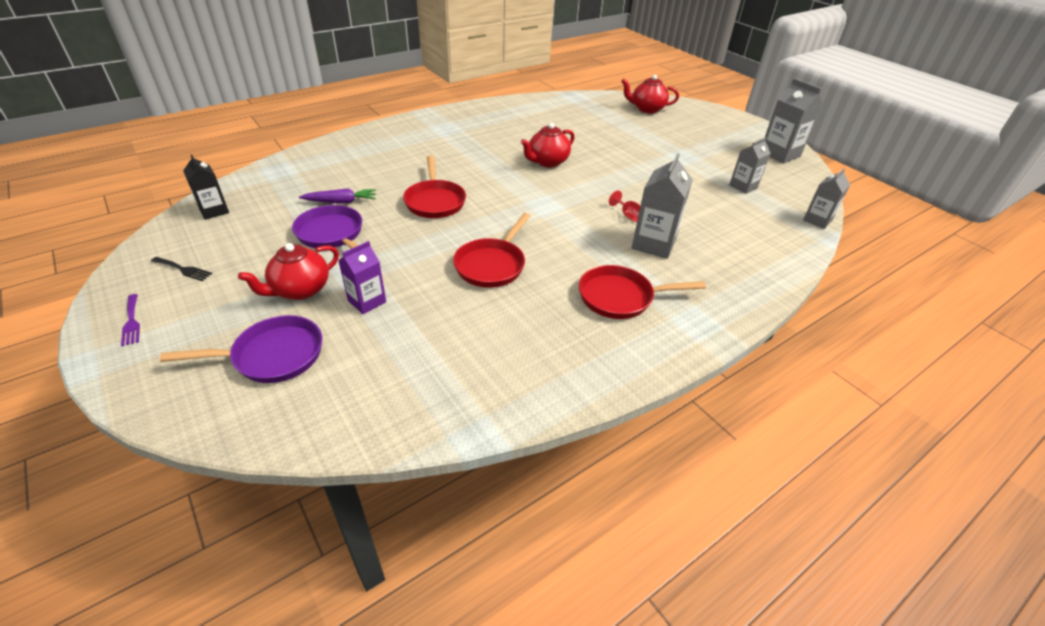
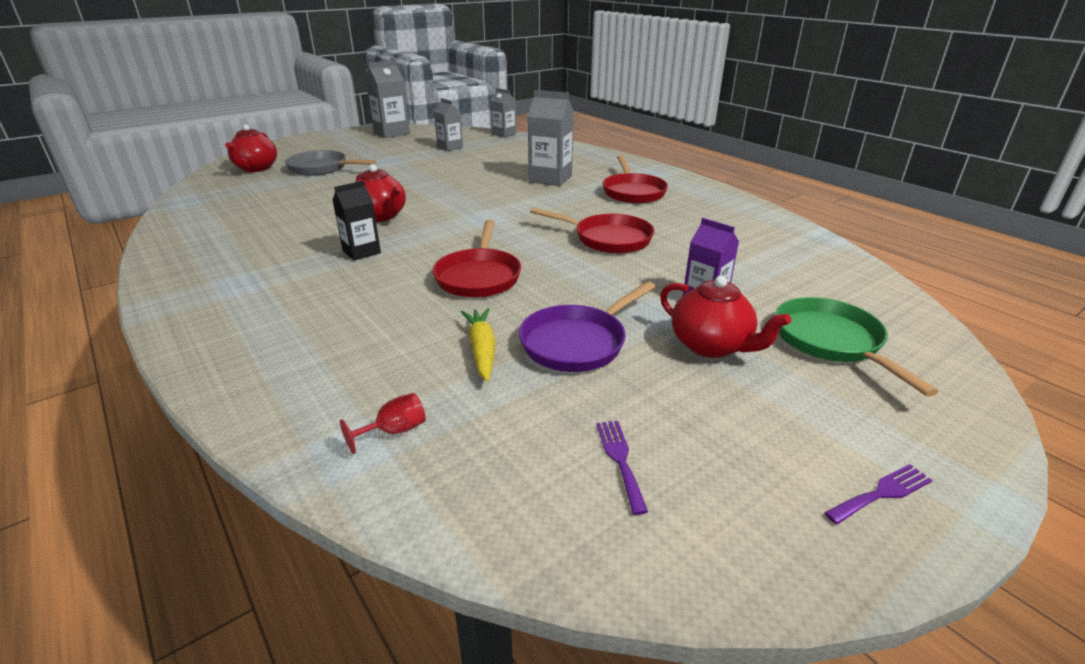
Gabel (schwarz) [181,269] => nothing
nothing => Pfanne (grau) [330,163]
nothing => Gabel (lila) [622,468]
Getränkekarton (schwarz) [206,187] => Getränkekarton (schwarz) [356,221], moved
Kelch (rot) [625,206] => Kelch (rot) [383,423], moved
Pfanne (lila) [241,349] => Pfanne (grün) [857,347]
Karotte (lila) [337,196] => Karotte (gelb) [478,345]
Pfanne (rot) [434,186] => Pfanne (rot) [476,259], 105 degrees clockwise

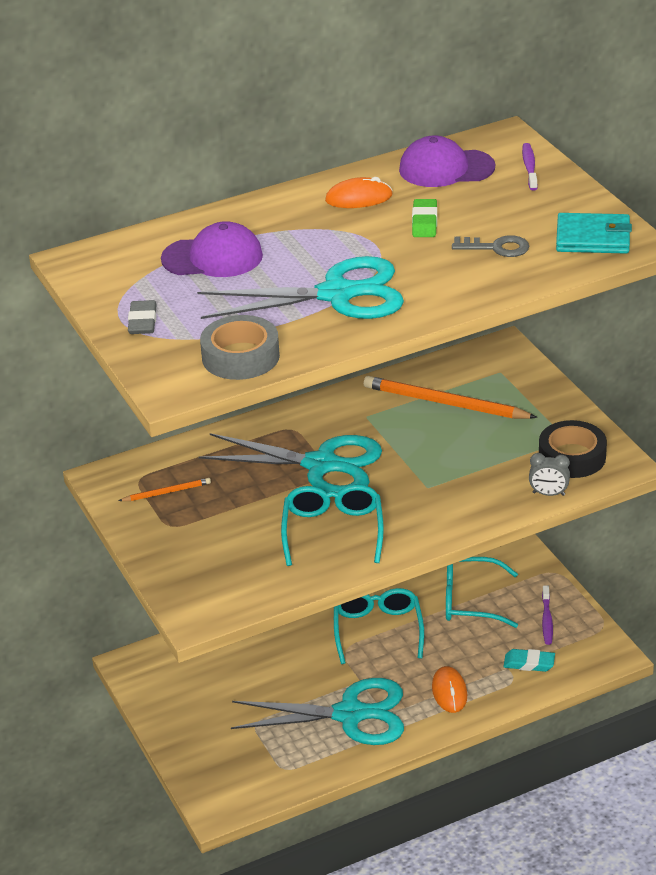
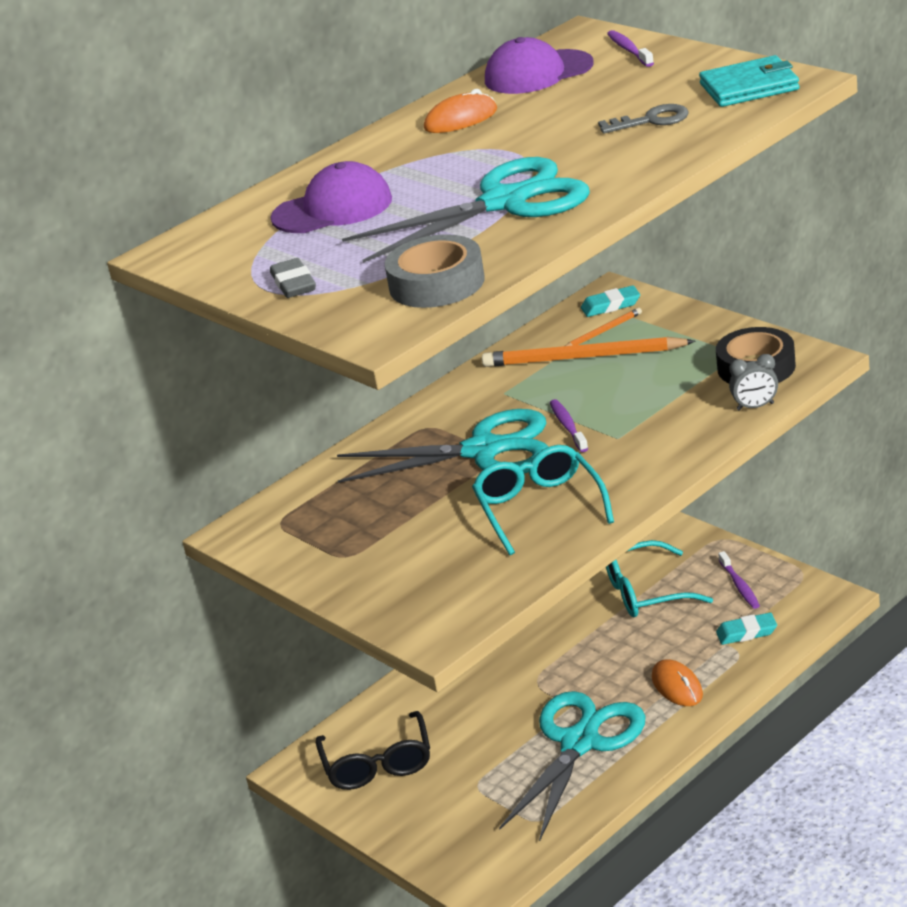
Brille (türkis) [379,626] => nothing
Radiergummi (grün) [424,218] => nothing
nothing => Brille (schwarz) [373,750]
nothing => Zahnbürste (lila) [569,425]
nothing => Radiergummi (türkis) [610,301]
Bleistift (orange) [165,489] => Bleistift (orange) [603,327], moved
Schere (türkis) [317,711] => Schere (türkis) [572,766], 45 degrees counterclockwise

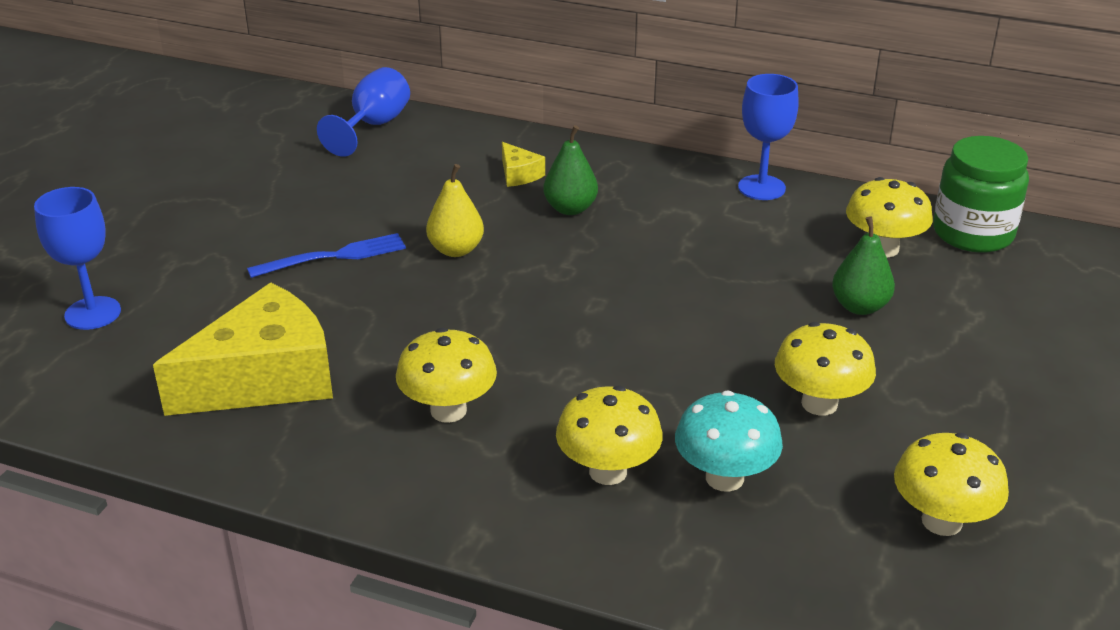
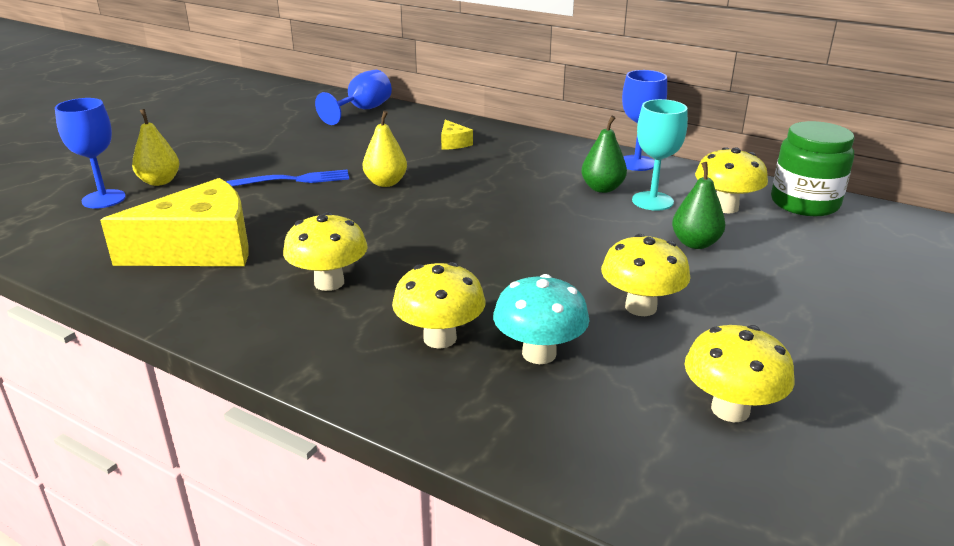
nothing => Birne (gelb) [155,147]
nothing => Kelch (türkis) [660,155]
Birne (grün) [570,170] => Birne (grün) [604,154], moved

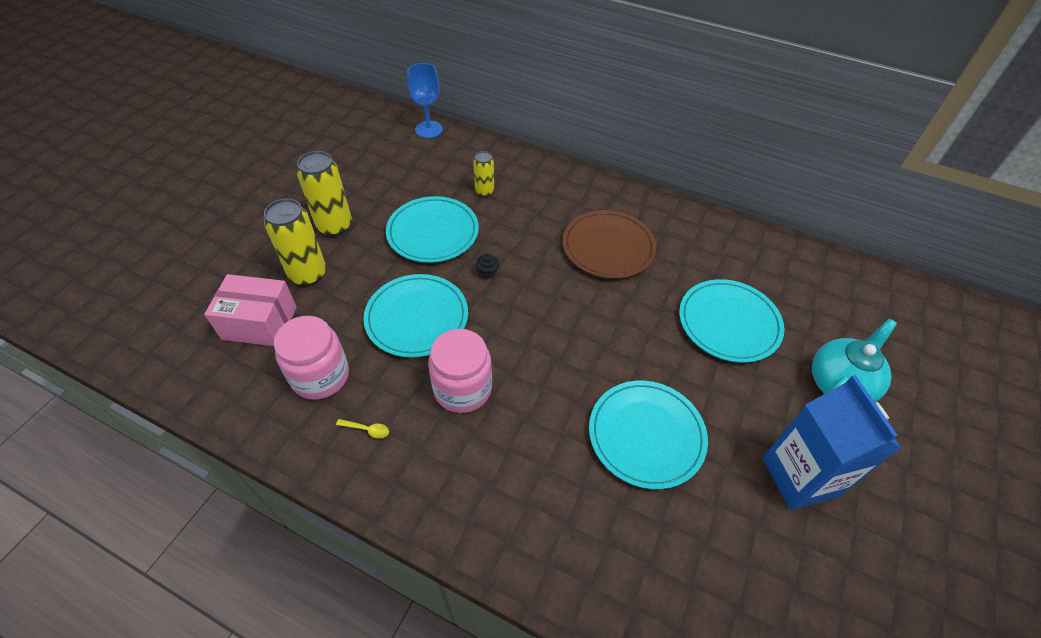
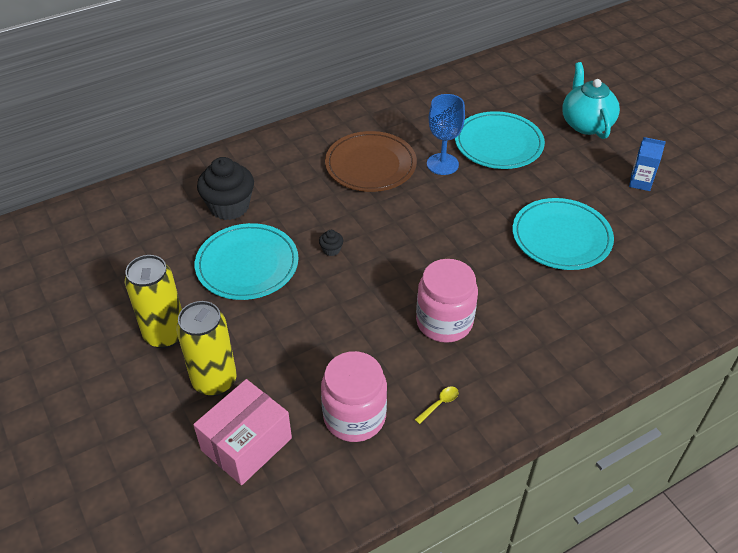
Teller (türkis) [415,316] => nothing
Kelch (blau) [425,100] => Kelch (blau) [446,134], moved
Dose (gelb) [483,174] => Muffin (schwarz) [225,188]
Getränkekarton (blau) [831,442] => Getränkekarton (blau) [647,164], x0.48

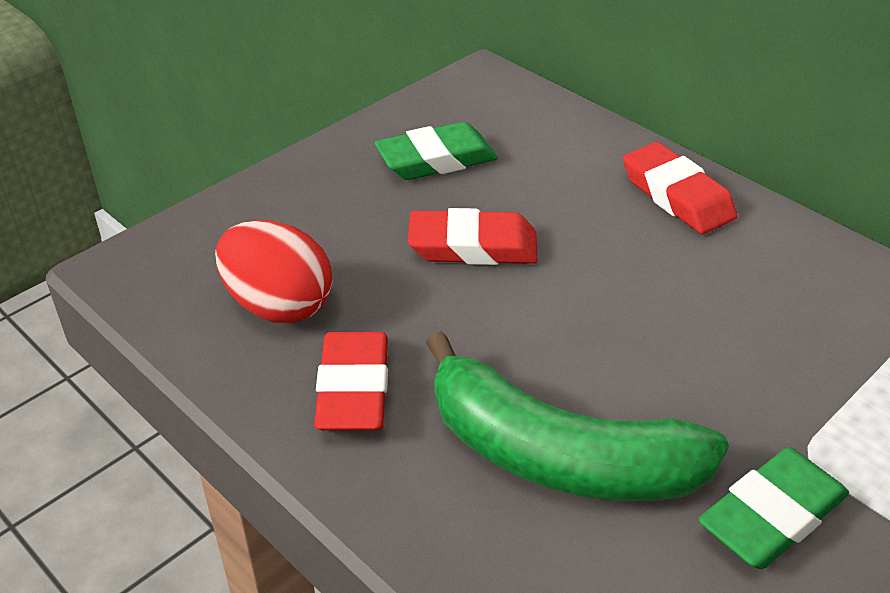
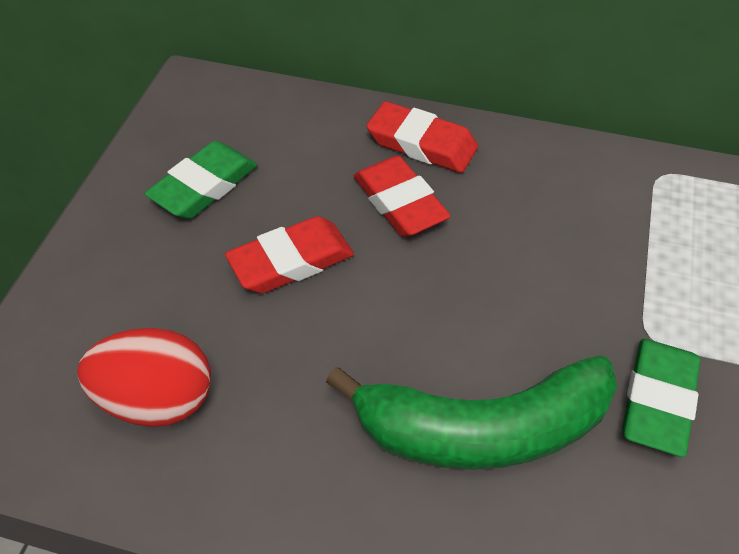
Radiergummi (rot) [351,381] => Radiergummi (rot) [402,196], moved

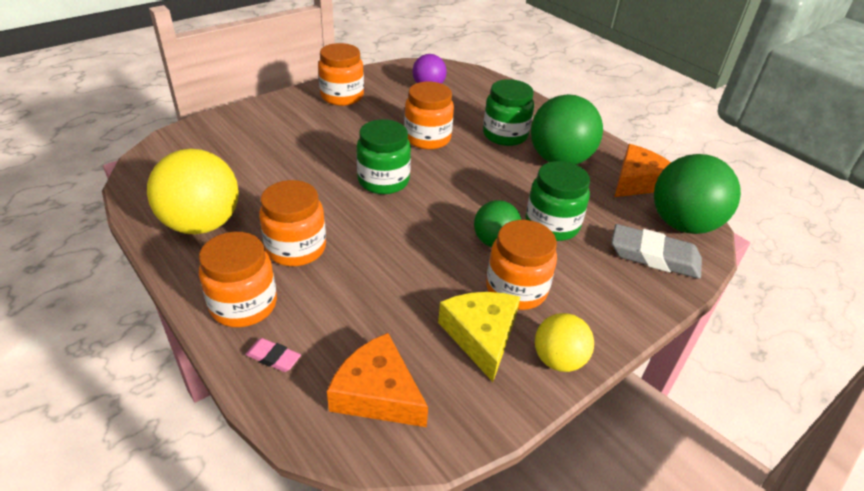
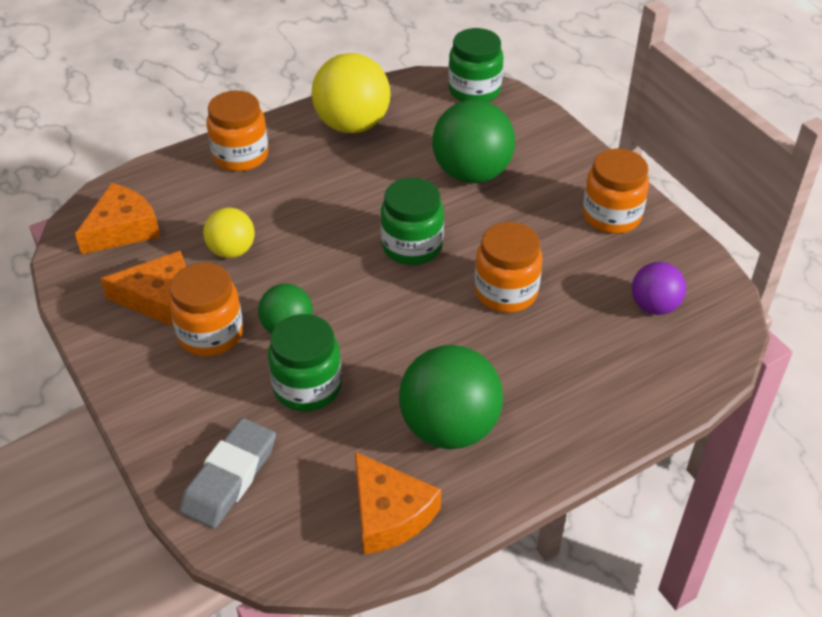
Radiergummi (rosa) [273,355] => nothing
Einmachglas (orange) [292,223] => nothing
Einmachglas (grün) [508,112] => Einmachglas (grün) [476,65], moved
Ball (gelb) [564,342] => Ball (gelb) [229,232], moved
Ball (grün) [697,194] => Ball (grün) [473,141], moved
Käse (gelb) [479,337] => Käse (orange) [143,289]

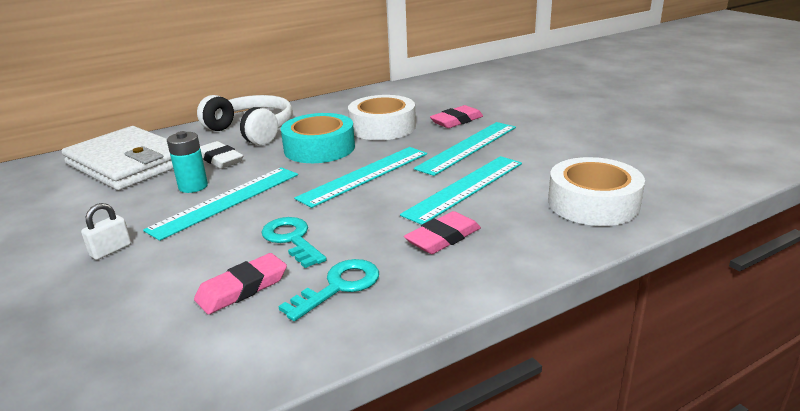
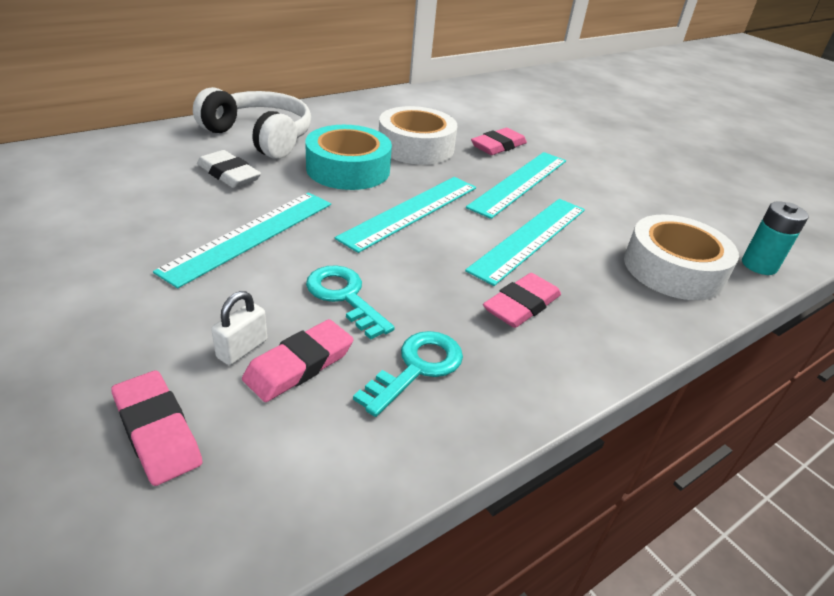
Geldbörse (weiß) [117,158] => nothing
nothing => Radiergummi (rosa) [156,428]
Vorhängeschloss (weiß) [106,231] => Vorhängeschloss (weiß) [239,328], moved
Batterie (türkis) [187,162] => Batterie (türkis) [775,238], moved

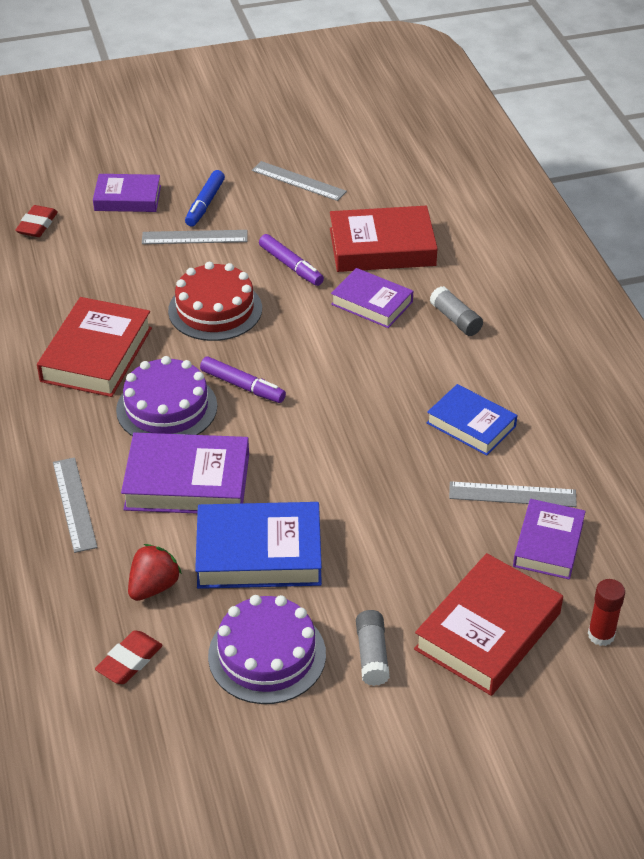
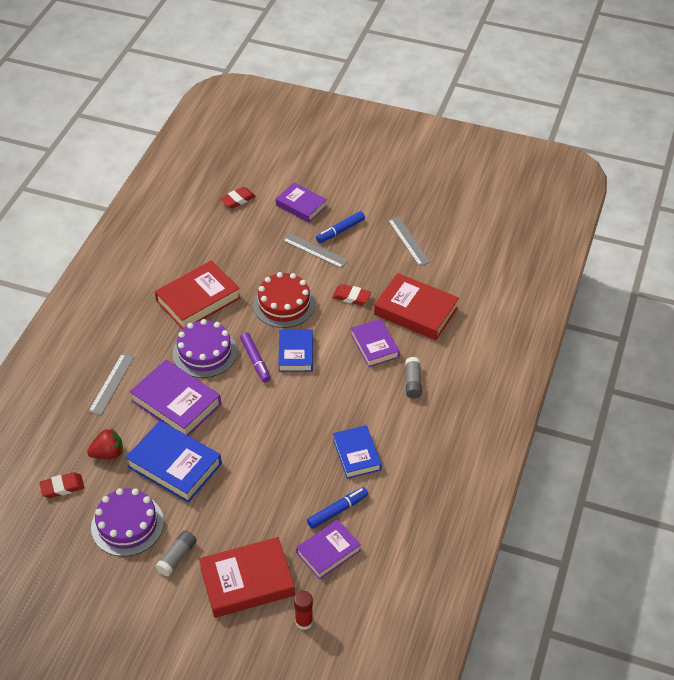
nothing => Buch (blau) [295,350]
Filzstift (lila) [291,260] => Radiergummi (rot) [351,294]
Lineal (grau) [513,494] => Filzstift (blau) [337,508]

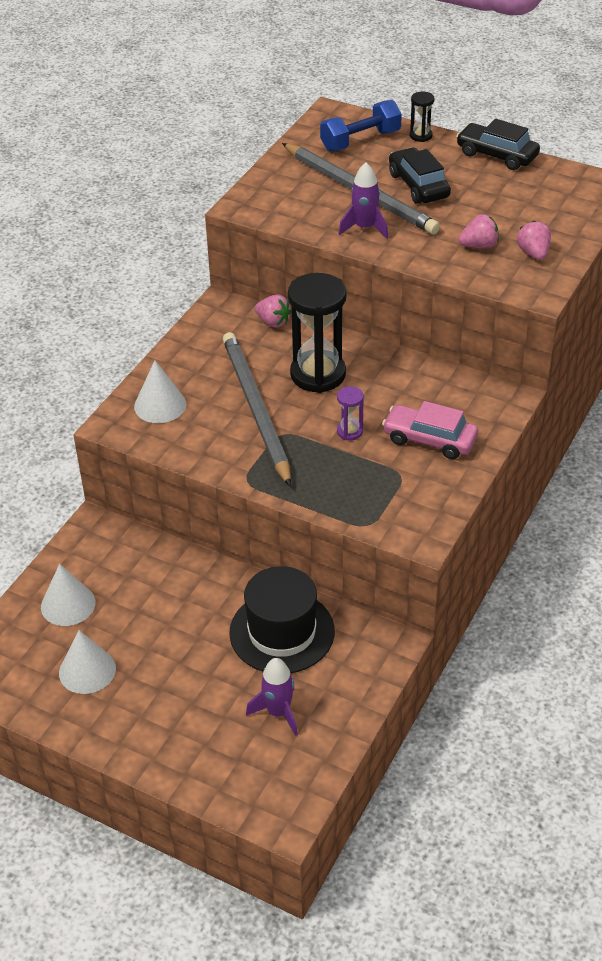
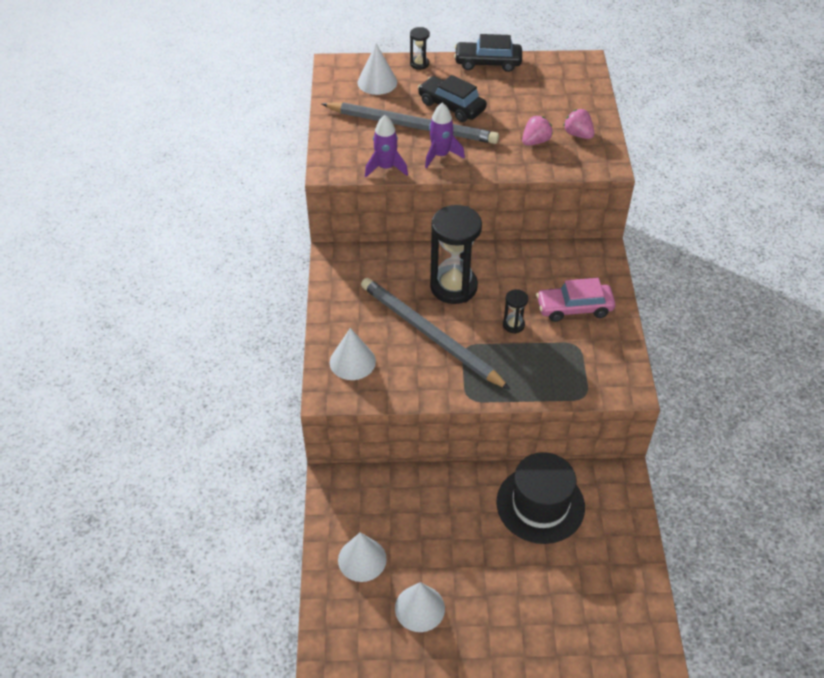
Erdbeere (rosa) [273,311] => nothing
Rakete (lila) [272,697] => Rakete (lila) [386,146], moved
Hantel (blau) [361,125] => Kegel (weiß) [377,69]
Sanduhr (lila) [350,413] => Sanduhr (schwarz) [515,311]

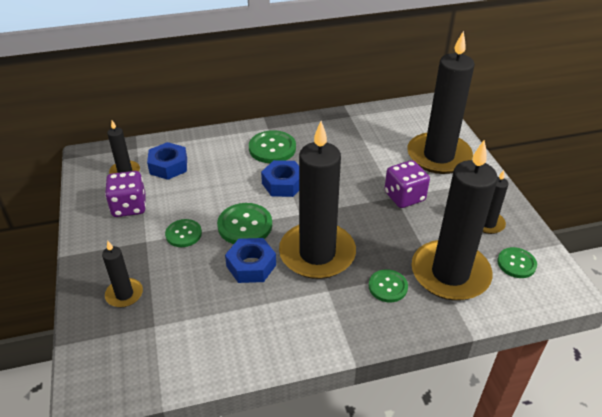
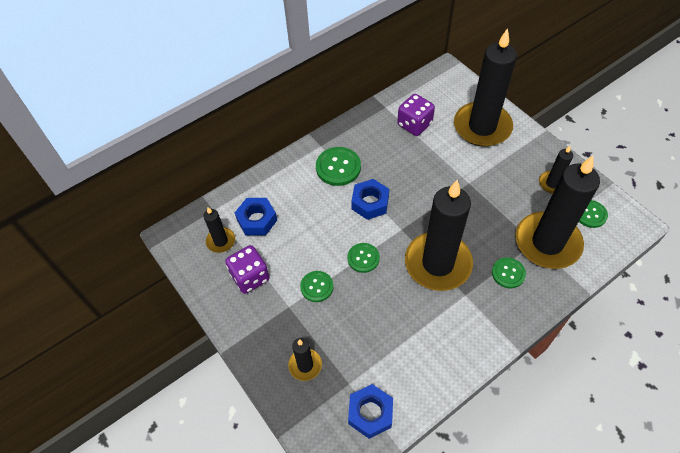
Sechskantmutter (blau) [250,260] => Sechskantmutter (blau) [370,411], moved
Spielwürfel (lila) [407,184] => Spielwürfel (lila) [416,115], moved
Knopf (grün) [244,223] => Knopf (grün) [363,258], x0.65

